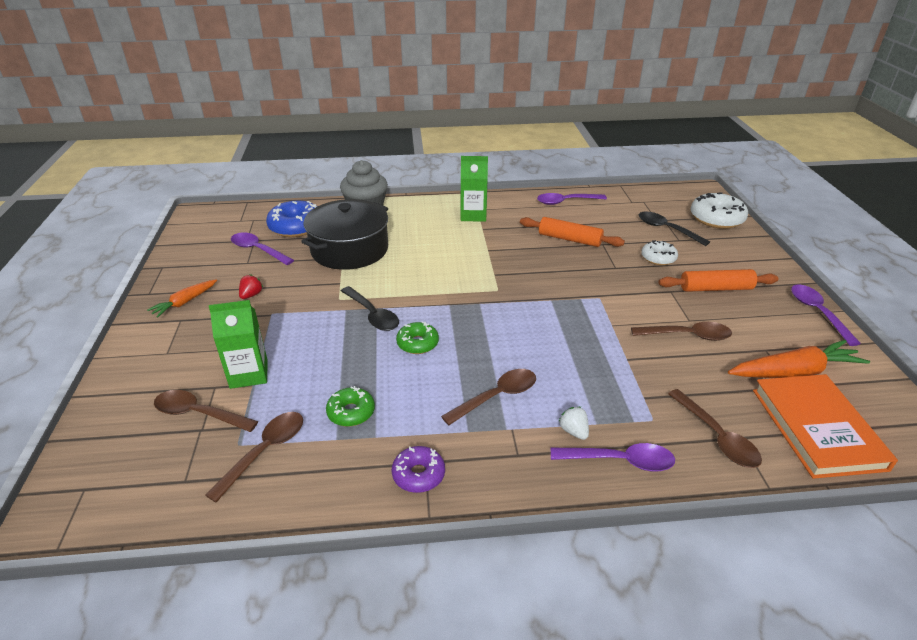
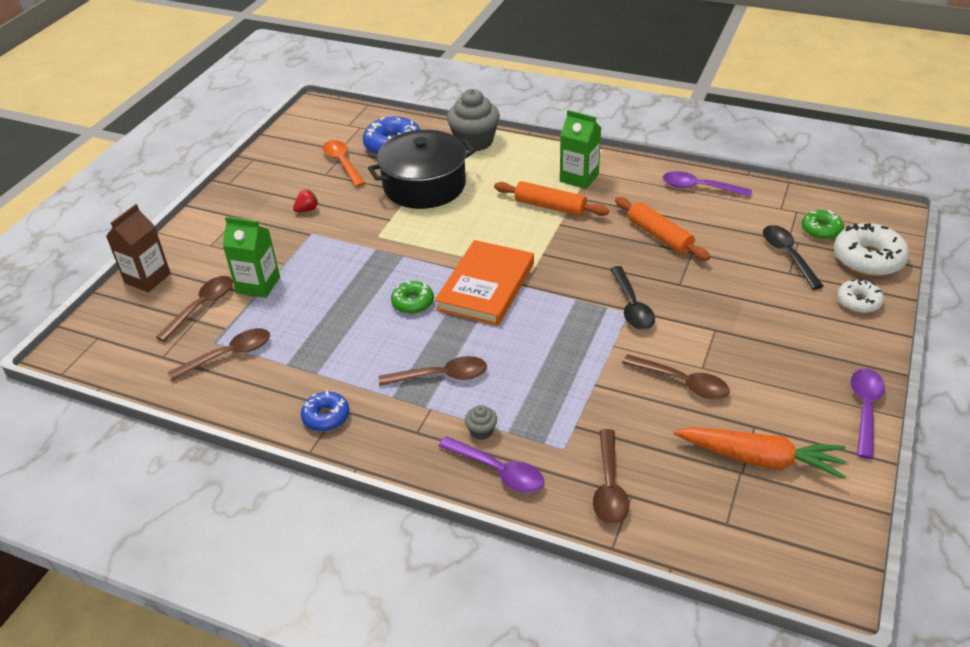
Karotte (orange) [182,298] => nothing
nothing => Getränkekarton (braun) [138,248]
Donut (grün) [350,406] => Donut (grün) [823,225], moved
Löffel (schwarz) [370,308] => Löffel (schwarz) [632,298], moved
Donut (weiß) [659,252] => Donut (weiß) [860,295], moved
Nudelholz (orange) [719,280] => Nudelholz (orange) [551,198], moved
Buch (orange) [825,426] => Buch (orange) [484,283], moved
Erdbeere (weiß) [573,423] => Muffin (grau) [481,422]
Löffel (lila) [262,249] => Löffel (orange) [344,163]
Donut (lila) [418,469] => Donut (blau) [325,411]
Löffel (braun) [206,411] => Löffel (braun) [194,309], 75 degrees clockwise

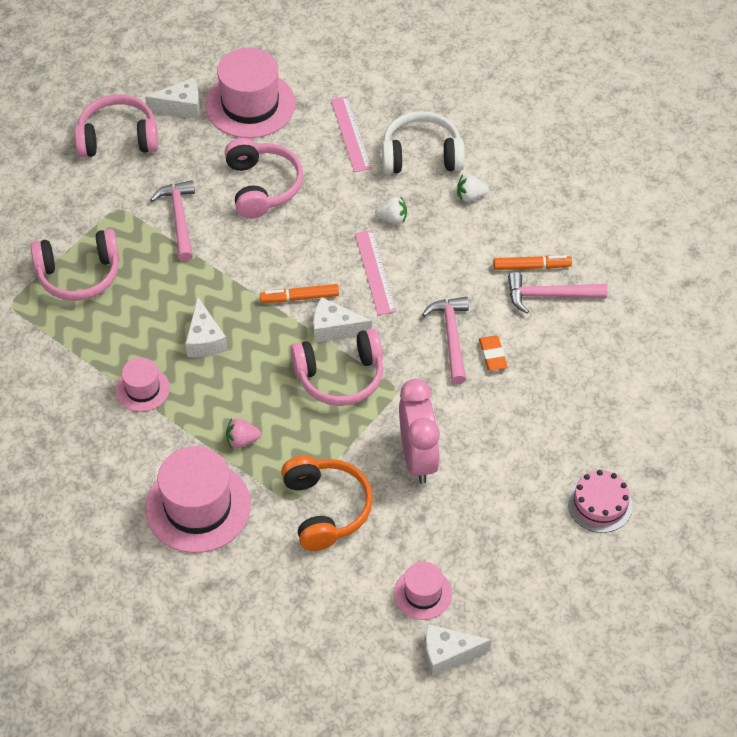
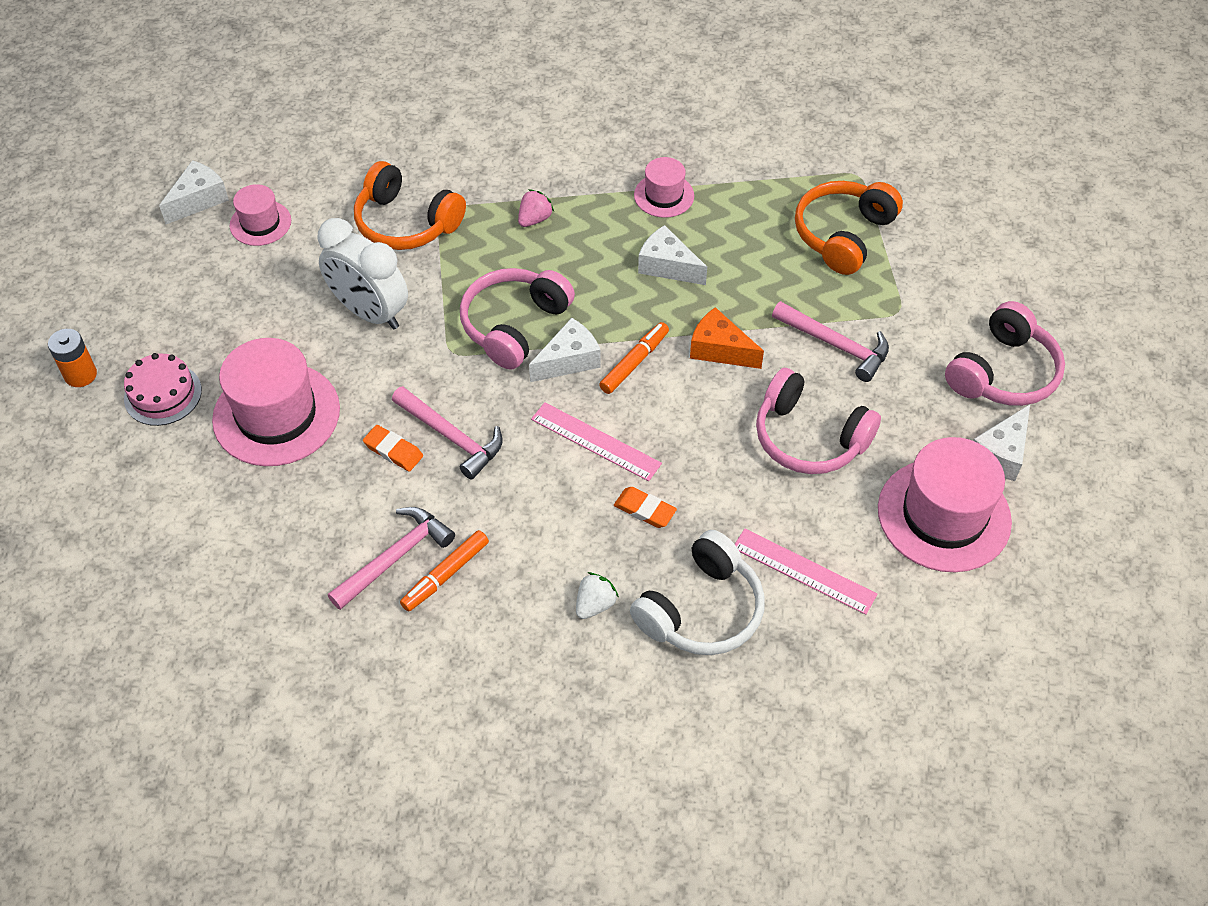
nothing => Batterie (orange) [72,358]
nothing => Käse (orange) [727,338]
Hut (rosa) [198,499] => Hut (rosa) [276,402], moved
Erdbeere (weiß) [391,210] => Radiergummi (orange) [645,507]
Kopfhörer (rosa) [75,265] => Kopfhörer (orange) [849,228]
Wecker (rosa) [419,431] => Wecker (weiß) [363,273]

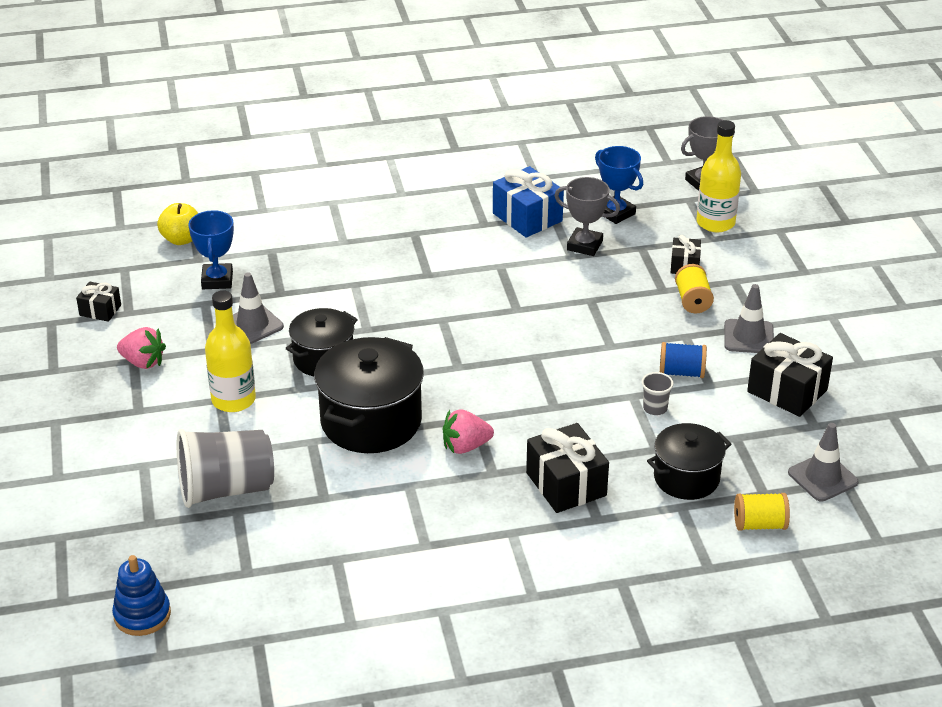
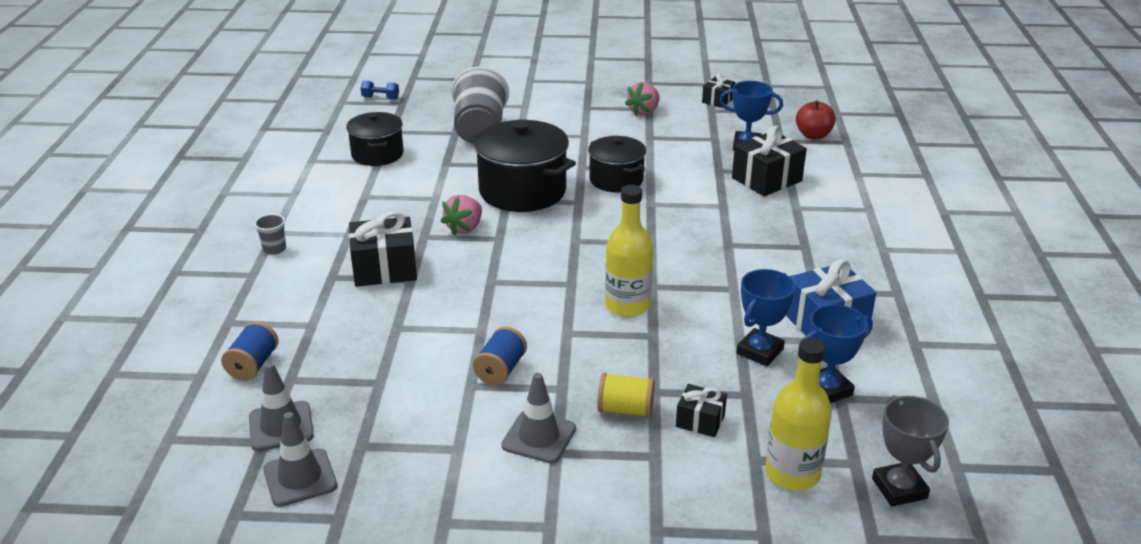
Flasche (gelb) [230,351] => Flasche (gelb) [629,251], moved
Leitkegel (grau) [258,308] => Leitkegel (grau) [300,459], moved
Becher (grau) [657,393] => Becher (grau) [270,234], moved
Kochtopf (schwarz) [689,461] => Kochtopf (schwarz) [375,139], moved
Geschenk (schwarz) [790,375] => Geschenk (schwarz) [769,161], moved
Stapelspielzeug (blau) [141,595] => Hantel (blau) [380,90]
Apfel (gelb) [177,224] => Apfel (rot) [816,119]
Pokal (grau) [587,216] => Pokal (blau) [766,317]
Garnrolle (gelb) [762,512] => Garnrolle (blau) [250,351]
Erdbeere (rosa) [468,432] => Erdbeere (rosa) [461,215], 150 degrees counterclockwise

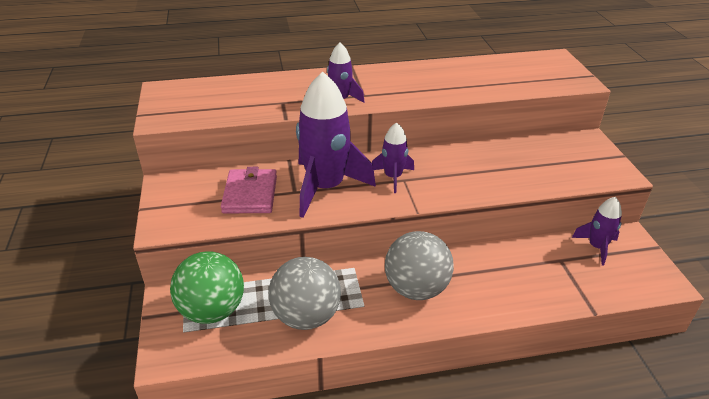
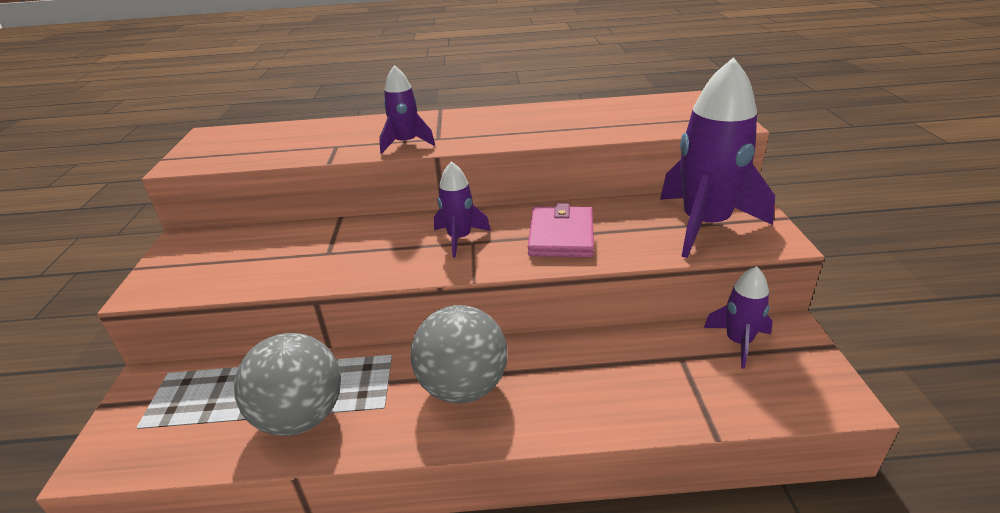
Ball (grün) [207,287] => nothing
Geldbörse (rosa) [249,190] => Geldbörse (rosa) [561,230], moved
Rakete (lila) [336,145] => Rakete (lila) [717,157], moved

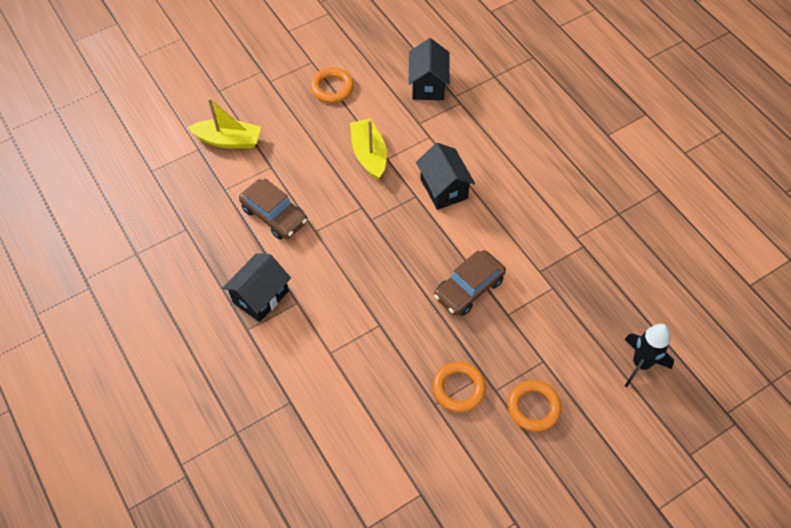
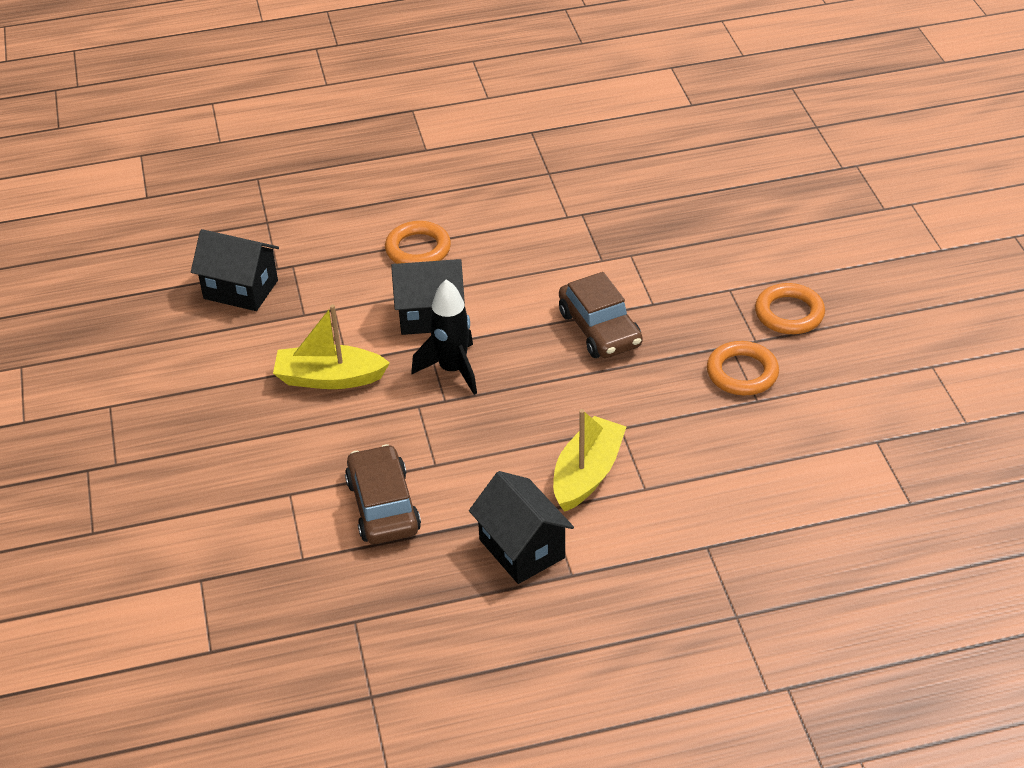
Boot (gelb) [224,123] => Boot (gelb) [589,460], moved
Ring (orange) [332,85] => Ring (orange) [418,242], moved
Rakete (schwarz) [649,355] => Rakete (schwarz) [444,337], moved
Auto (braun) [273,209] => Auto (braun) [383,494], 75 degrees counterclockwise

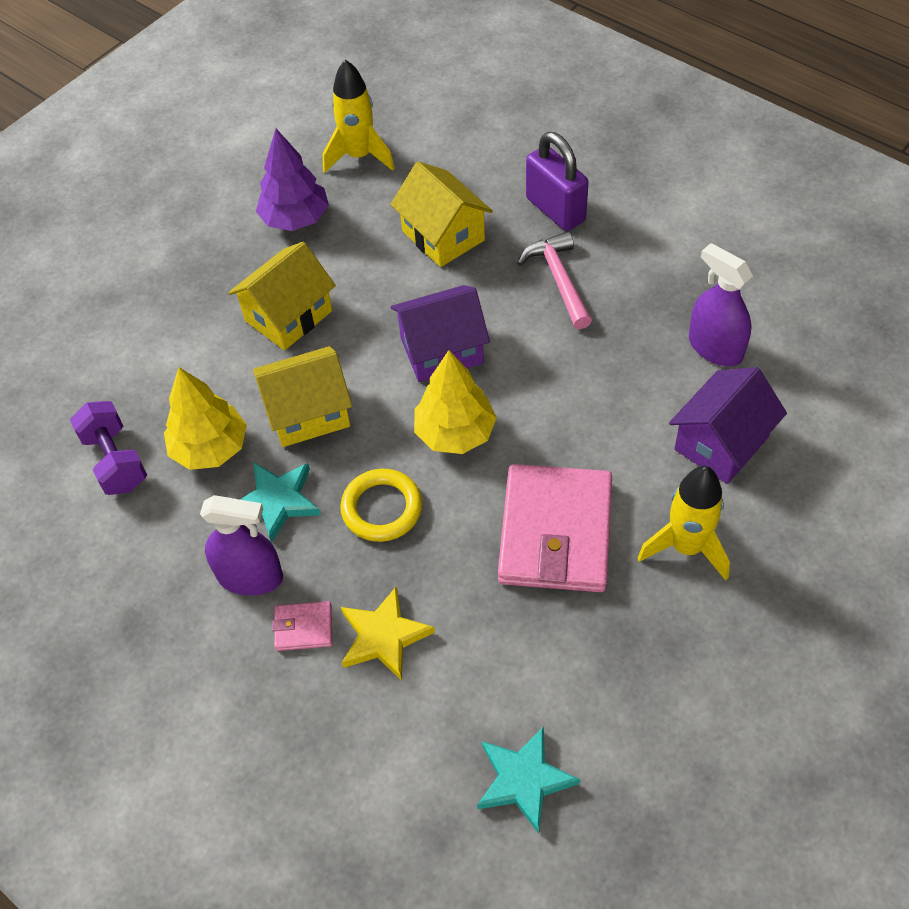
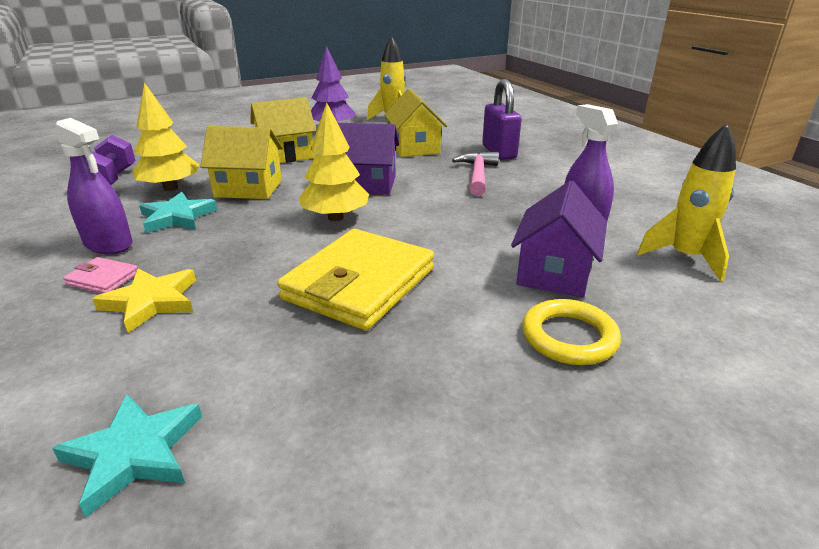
Ring (gelb) [381,505] => Ring (gelb) [571,332], moved
Rakete (gelb) [684,523] => Rakete (gelb) [686,202], moved
Geldbörse (rosa) [555,528] => Geldbörse (gelb) [355,279]
Haus (lila) [728,425] => Haus (lila) [559,238], 45 degrees counterclockwise

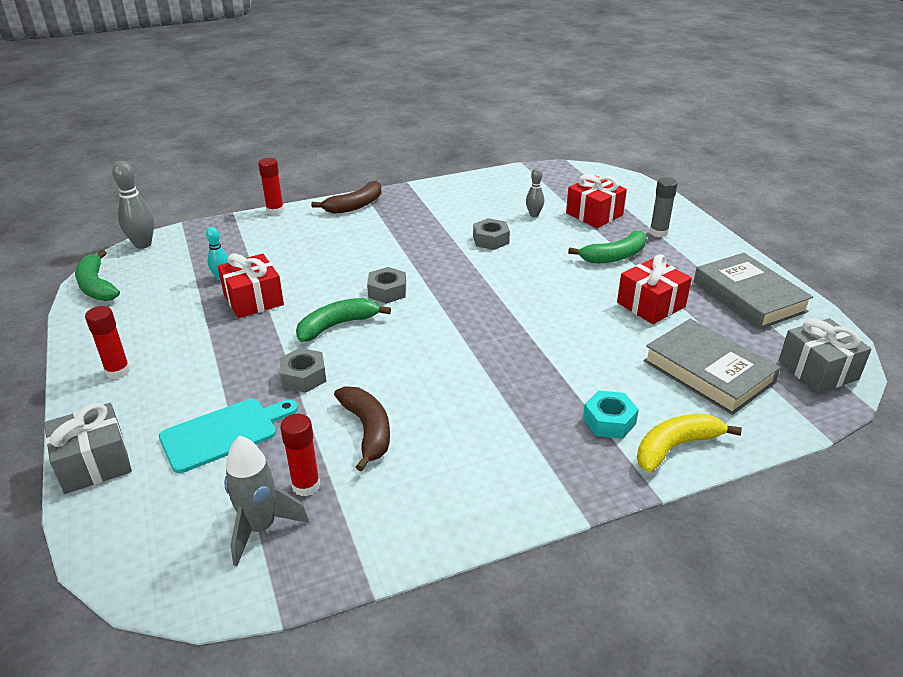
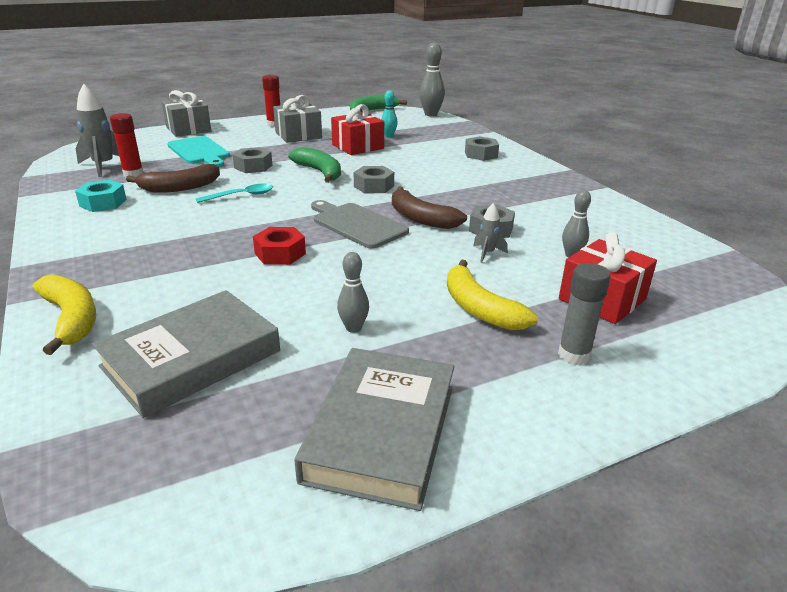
Klebestift (rot) [271,186] => nothing
nothing => Löffel (türkis) [234,193]
nothing => Sechskantmutter (rot) [279,246]
nothing => Schneidebrett (grau) [360,224]
nothing => Sechskantmutter (grau) [482,148]
nothing => Rakete (grau) [490,233]
Banane (braun) [346,197] => Banane (braun) [429,208], moved
Sechskantmutter (türkis) [611,414] => Sechskantmutter (türkis) [101,196], moved
Geschenk (grau) [825,355] => Geschenk (grau) [297,119], moved
Geschenk (rot) [654,289] => Bowlingkegel (grau) [353,292]
Banane (grün) [607,246] => Banane (gelb) [492,295]
Buch (grau) [753,291] => Buch (grau) [374,429], 45 degrees counterclockwise

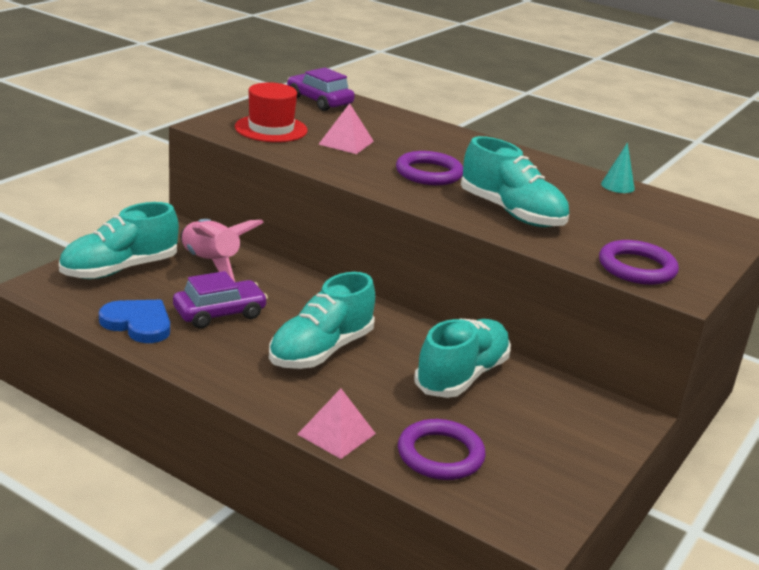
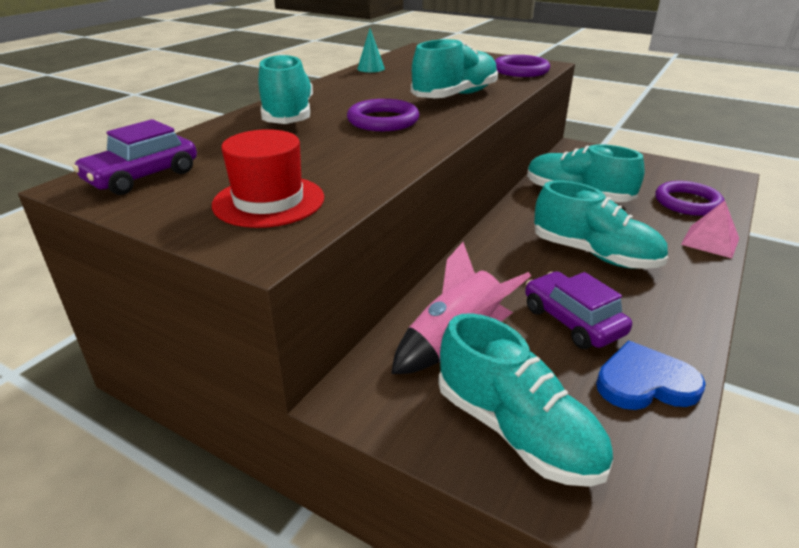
Pyramide (rosa) [346,128] => nothing
nothing => Schuh (türkis) [285,89]
Herz (blau) [134,321] => Herz (blau) [650,375], 60 degrees clockwise

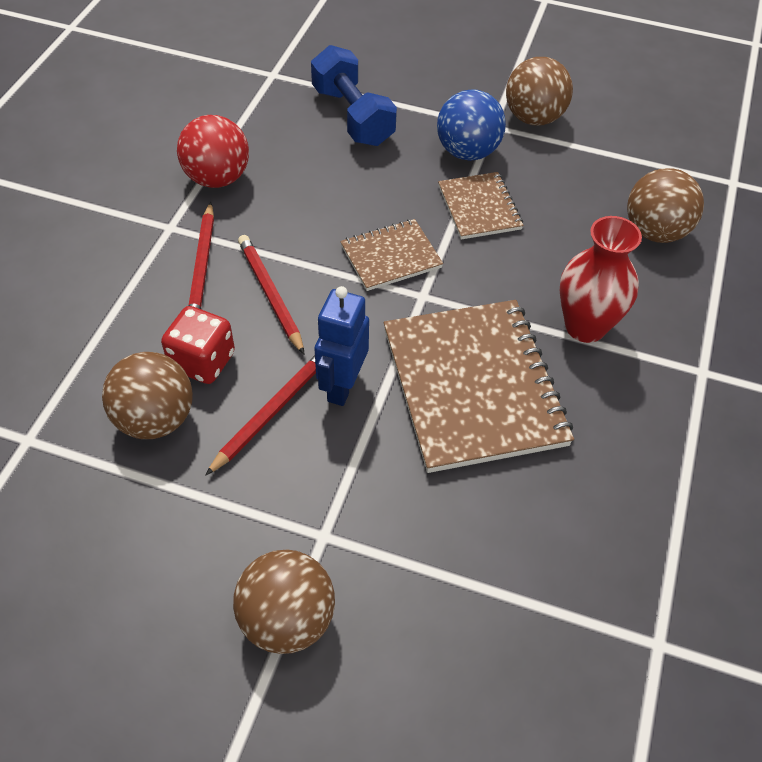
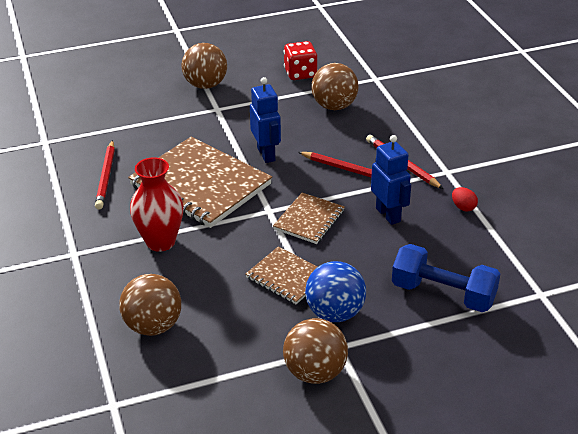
nothing => Roboter (blau) [391,180]
Spielwürfel (rot) [198,345] => Spielwürfel (rot) [301,60], moved
Bleistift (rot) [260,415] => Bleistift (rot) [105,174], moved
Ball (rot) [213,151] => Ei (rot) [465,199]

